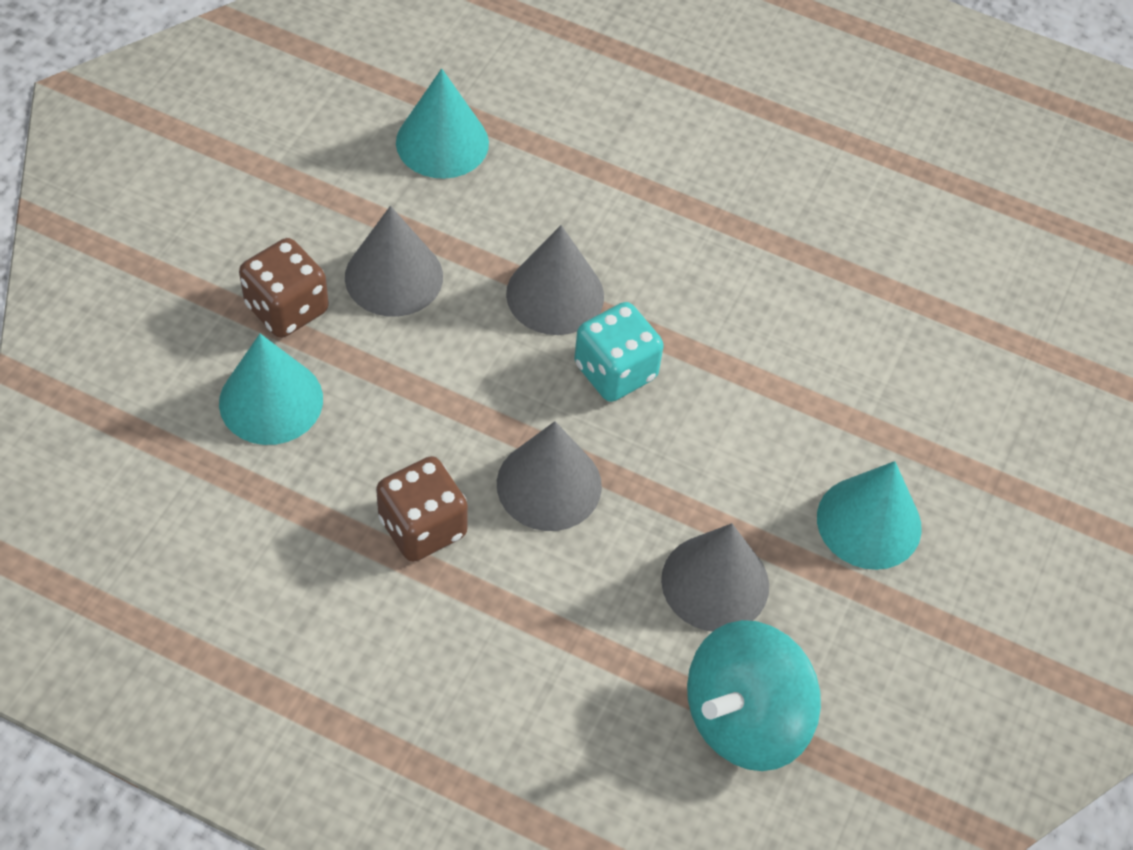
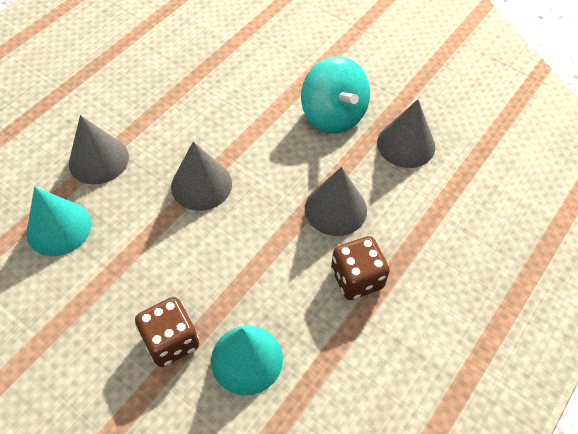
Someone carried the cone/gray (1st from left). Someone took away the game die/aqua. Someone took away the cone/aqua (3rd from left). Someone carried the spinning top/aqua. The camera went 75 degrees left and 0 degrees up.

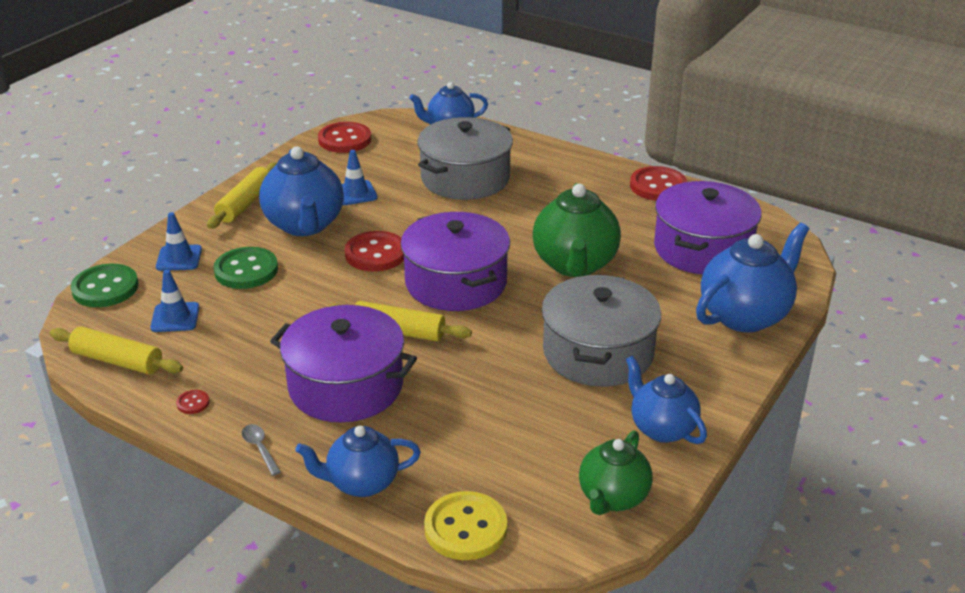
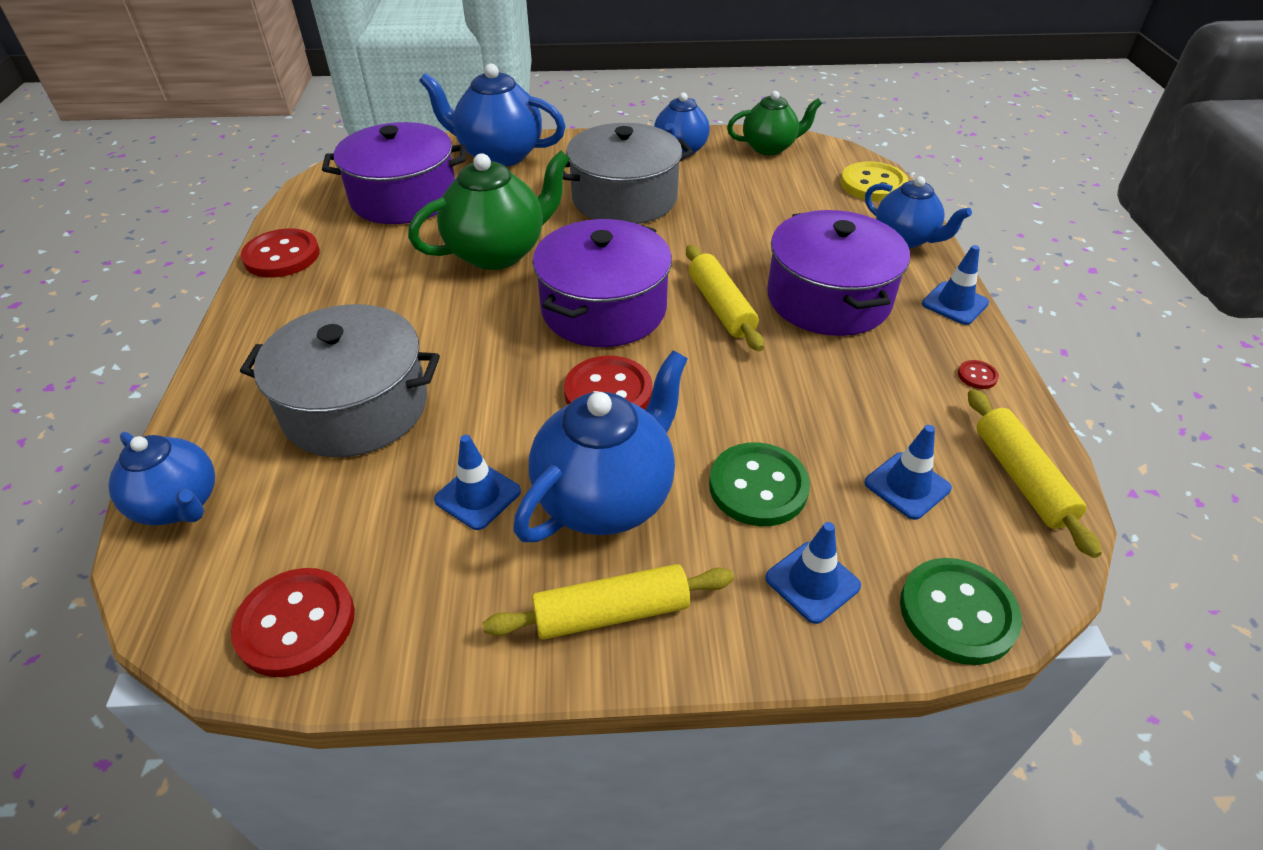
Someone swapped the tablespoon/gray for the road cone/royal blue (4th from left). The camera went 125 degrees left and 10 degrees up.

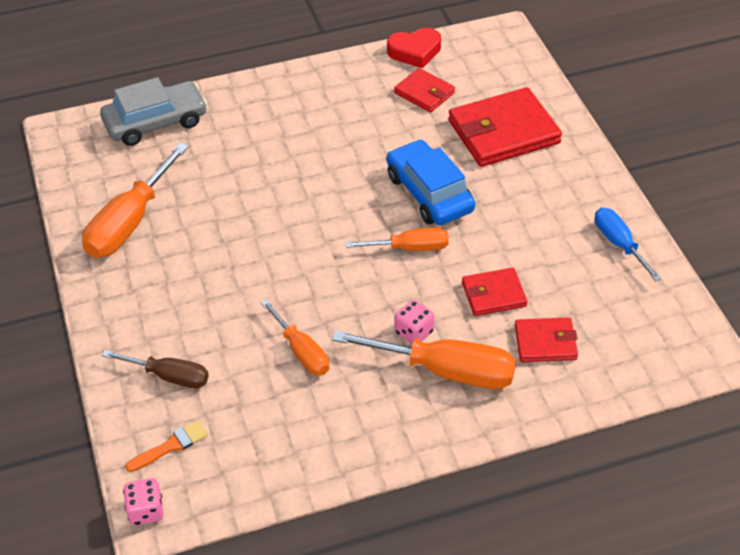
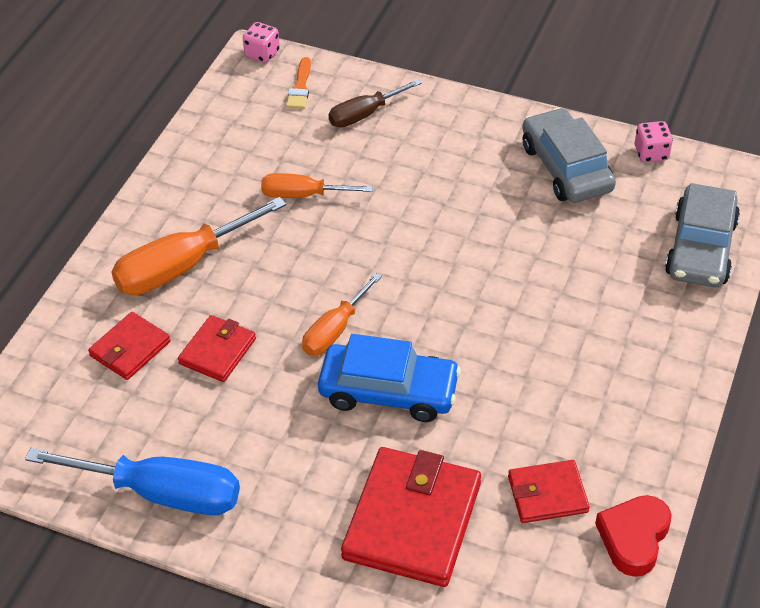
Someone swapped the screwdriver/bright orange (1st from left) for the automobile/gray (1st from left). Someone scaled the screwdriver/royal blue by 1.66. Someone carried the game die/rose-pink (2nd from left). The camera went 130 degrees right and 0 degrees up.

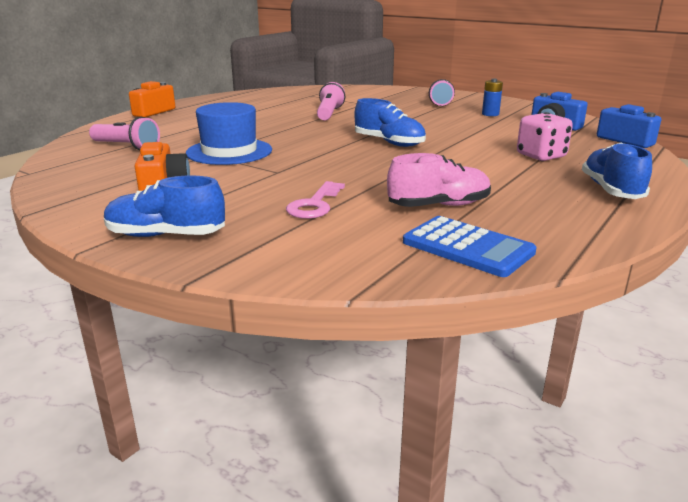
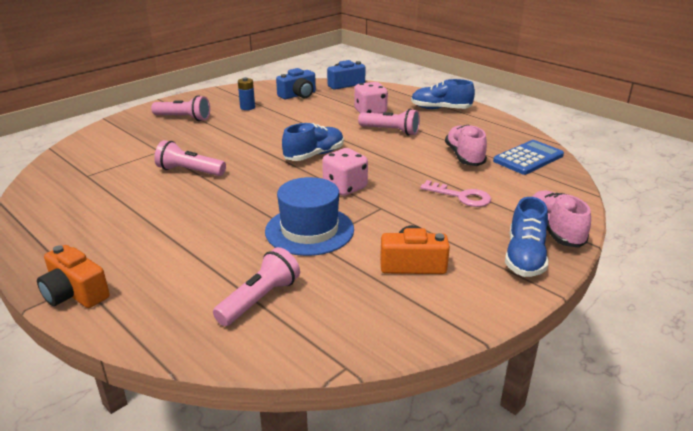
Someone put down the flashlight/rose-pink (4th from left). Someone put down the game die/rose-pink (1st from left). Someone put down the lace-up shoe/rose-pink (2nd from left). The camera went 80 degrees left and 5 degrees up.

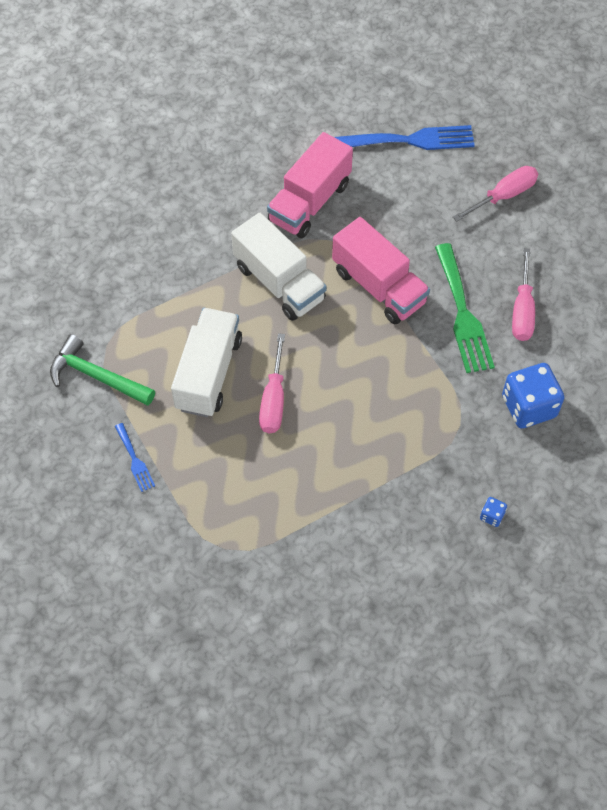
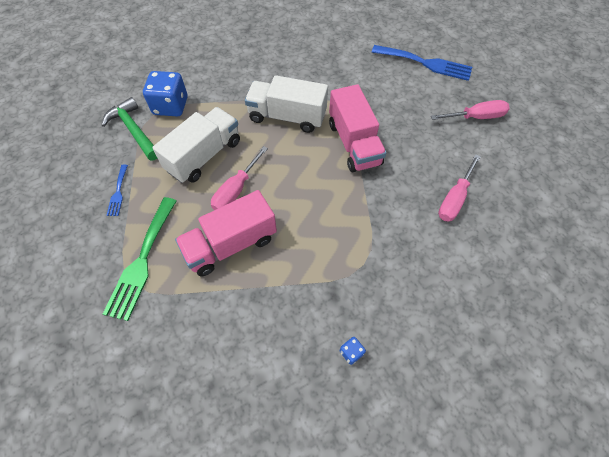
Someone carried the truck/rose-pink (1st from left). Someone rotated the truck/white (2nd from left) by 120 degrees clockwise. Someone carried the table fork/green. Someone carried the game die/royal blue (2nd from left in the first image). The camera went 25 degrees right and 0 degrees up.

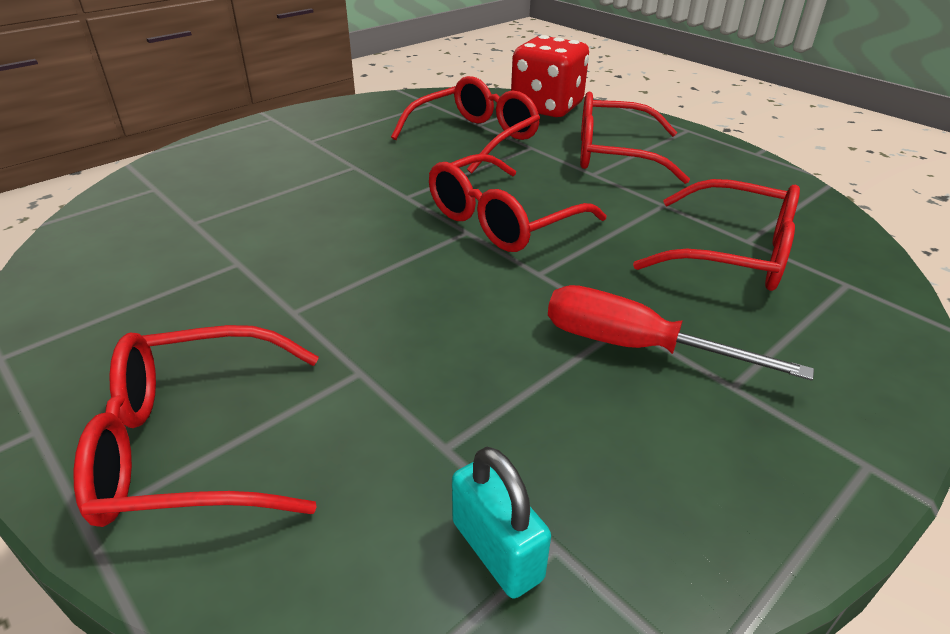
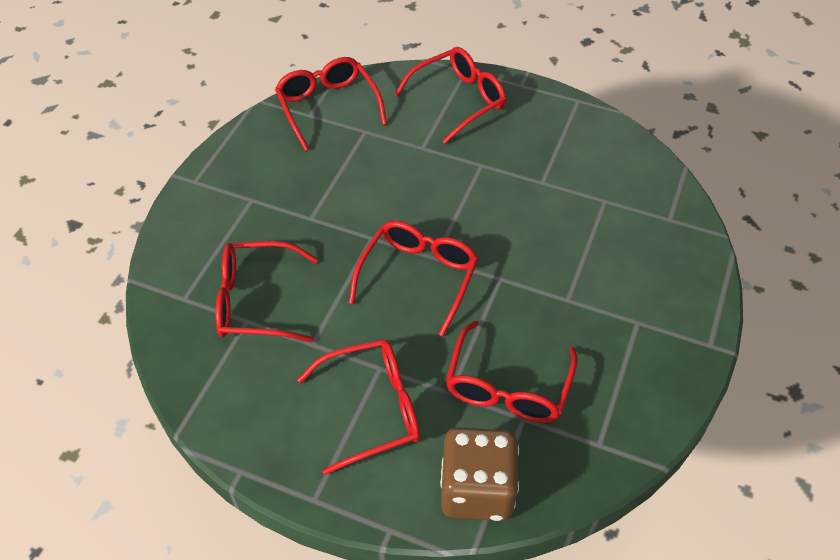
Someone repainted the game die/red, which became the game die/russet. Someone took away the screwdriver/red. Someone swapped the small lock/aqua for the eyeglasses/red (2nd from left). The camera went 155 degrees right and 15 degrees up.

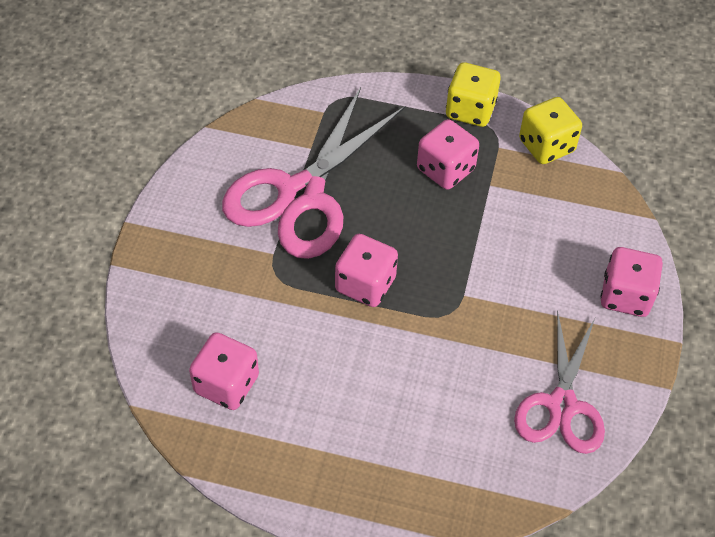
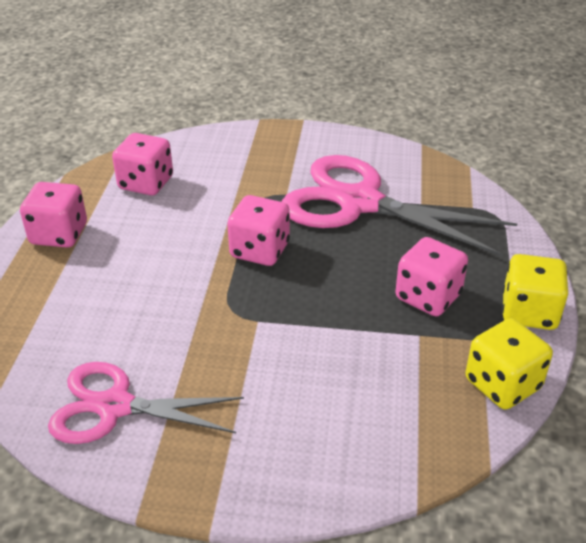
Someone carried the game die/rose-pink (4th from left in the first image). The camera went 85 degrees right and 15 degrees down.

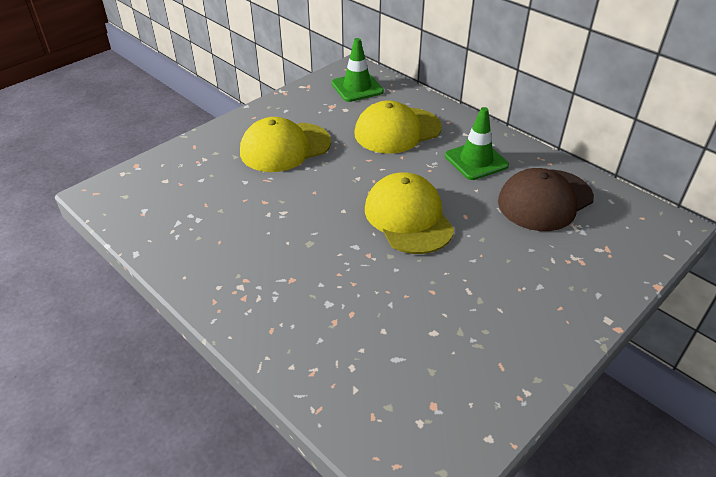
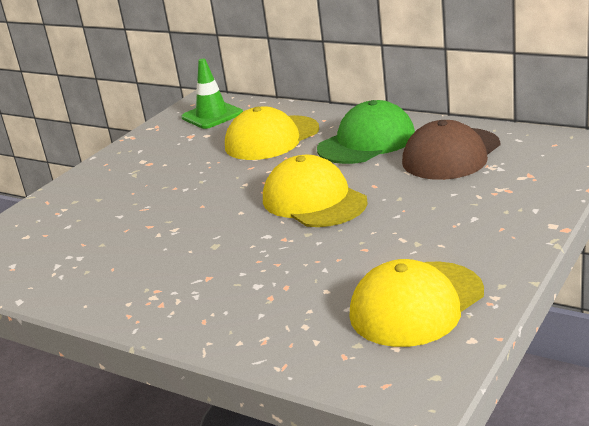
Someone swapped the road cone/green (2nd from left) for the peaked cap/green. Someone carried the peaked cap/yellow (1st from left in the first image). The camera went 10 degrees left and 15 degrees down.

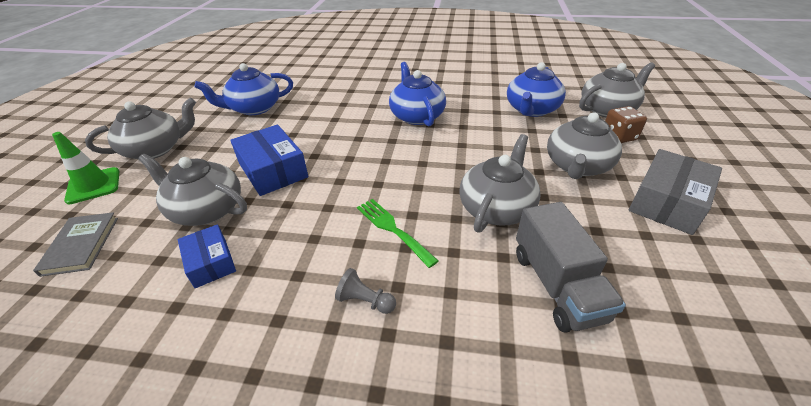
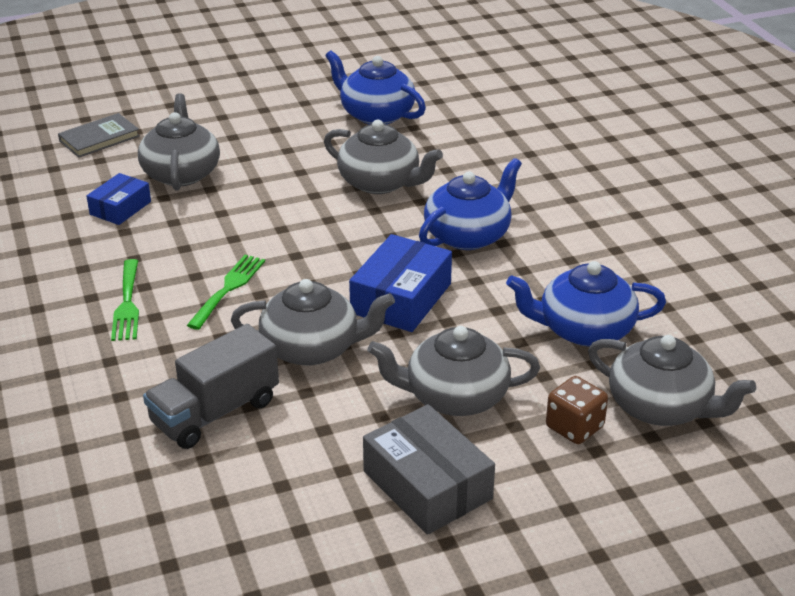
Someone carried the tea pot/gray (1st from left in the first image). Someone carried the parcel/royal blue (2nd from left). Someone took away the road cone/green. Someone rotated the parcel/gray by 45 degrees clockwise. Someone swapped the game pawn/gray for the table fork/green (1st from left). The camera went 60 degrees right and 5 degrees down.

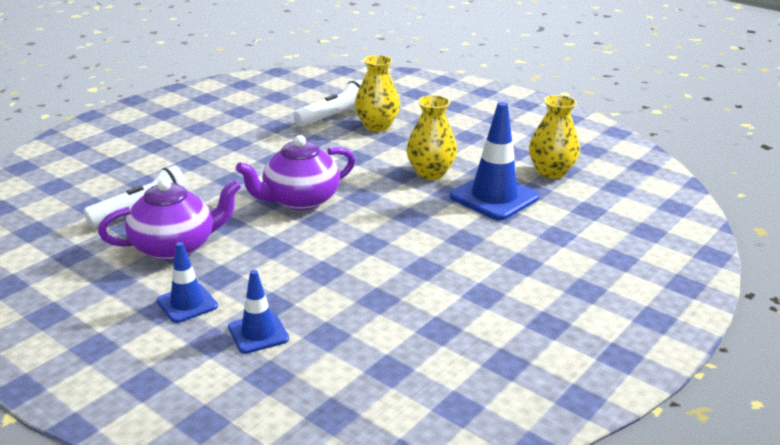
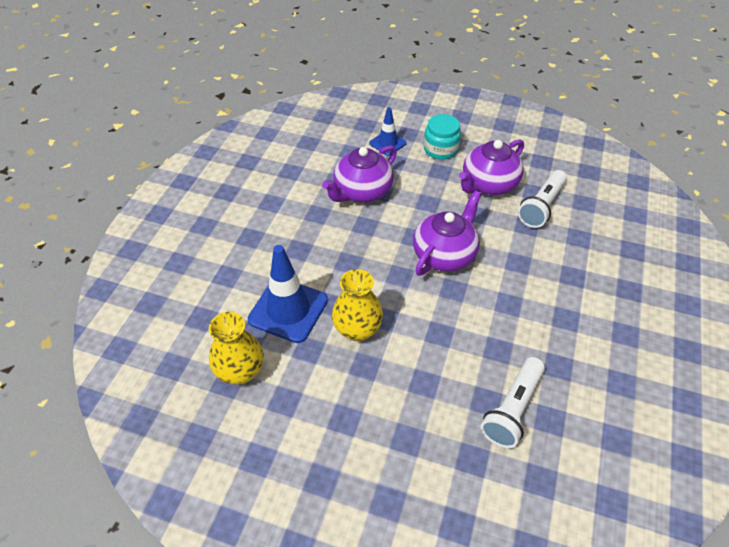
Someone took away the tall vase/yellow (1st from left). Someone swapped the road cone/royal blue (1st from left) for the preserve jar/aqua. Someone put down the tea pot/royal purple (1st from left). The camera went 160 degrees right and 20 degrees up.

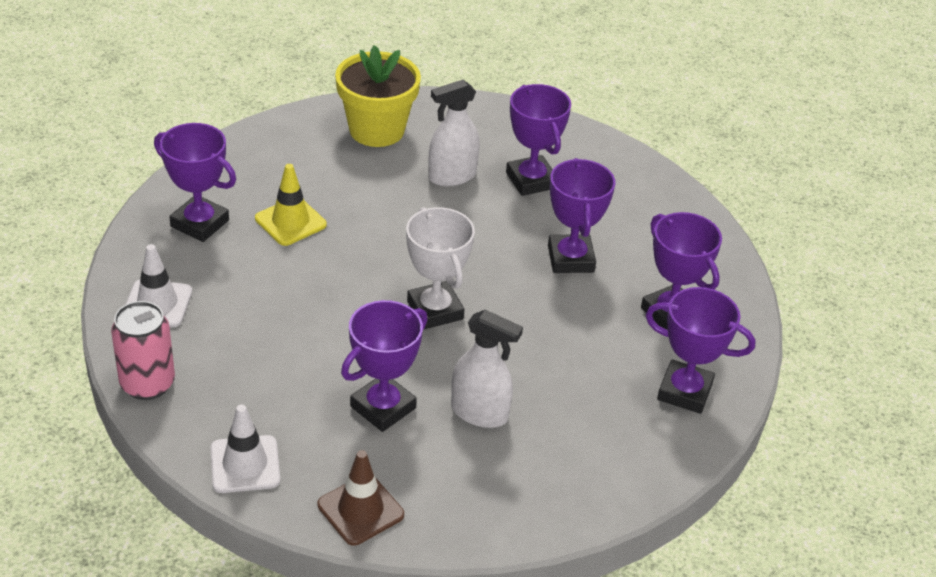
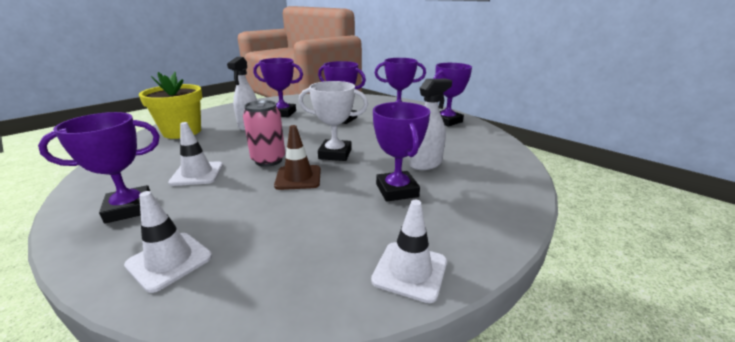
Someone repainted the road cone/yellow, which became the road cone/white (2nd from left). Someone carried the can/rose-pink. Someone carried the road cone/russet. The camera went 55 degrees left and 15 degrees down.

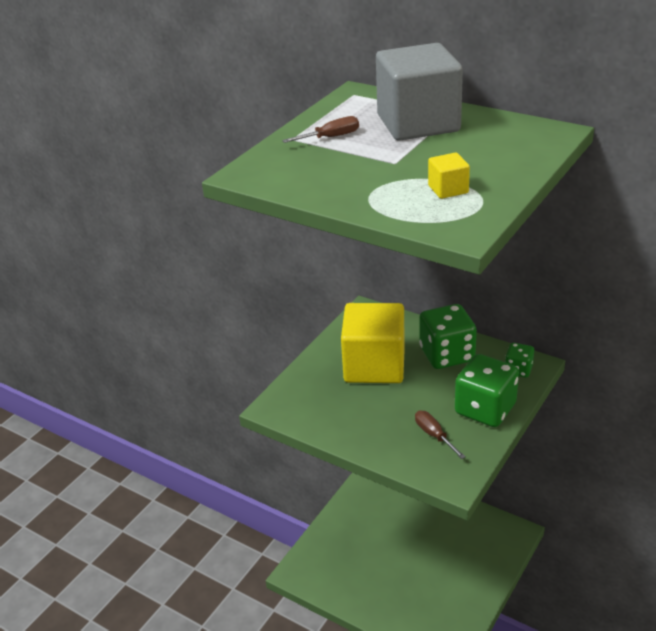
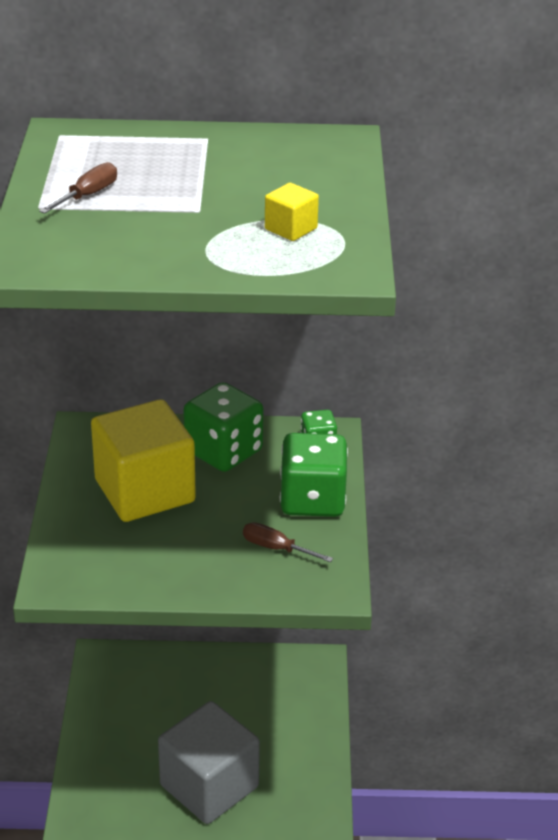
Someone carried the solid cube/gray. The camera went 35 degrees left and 0 degrees up.

